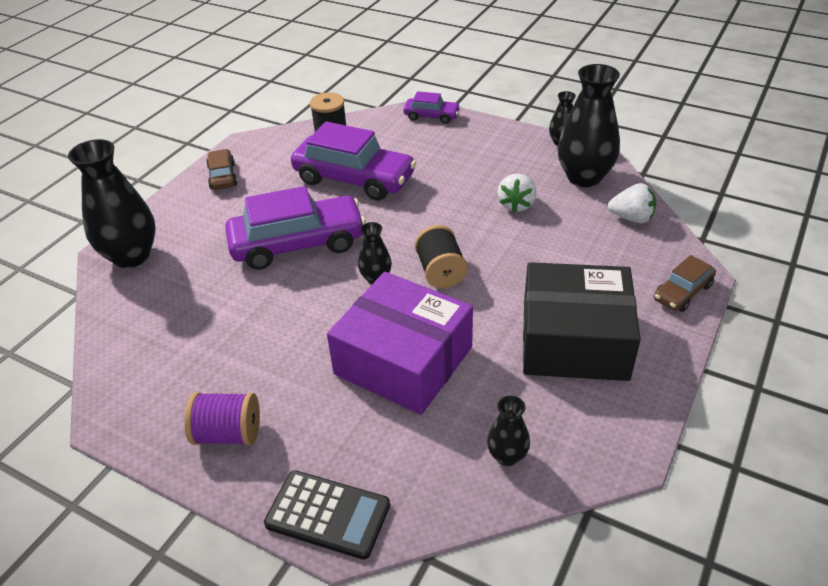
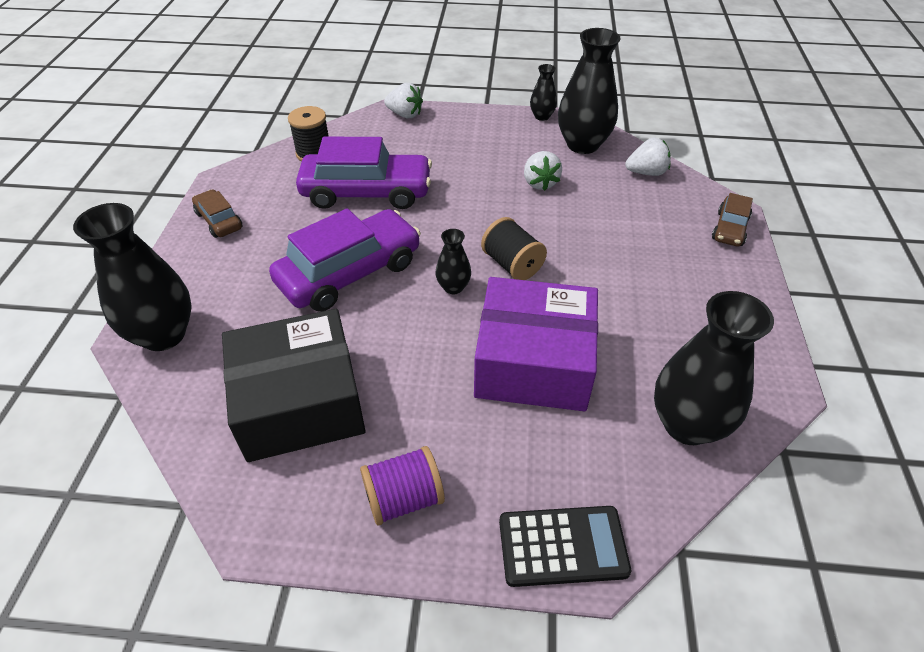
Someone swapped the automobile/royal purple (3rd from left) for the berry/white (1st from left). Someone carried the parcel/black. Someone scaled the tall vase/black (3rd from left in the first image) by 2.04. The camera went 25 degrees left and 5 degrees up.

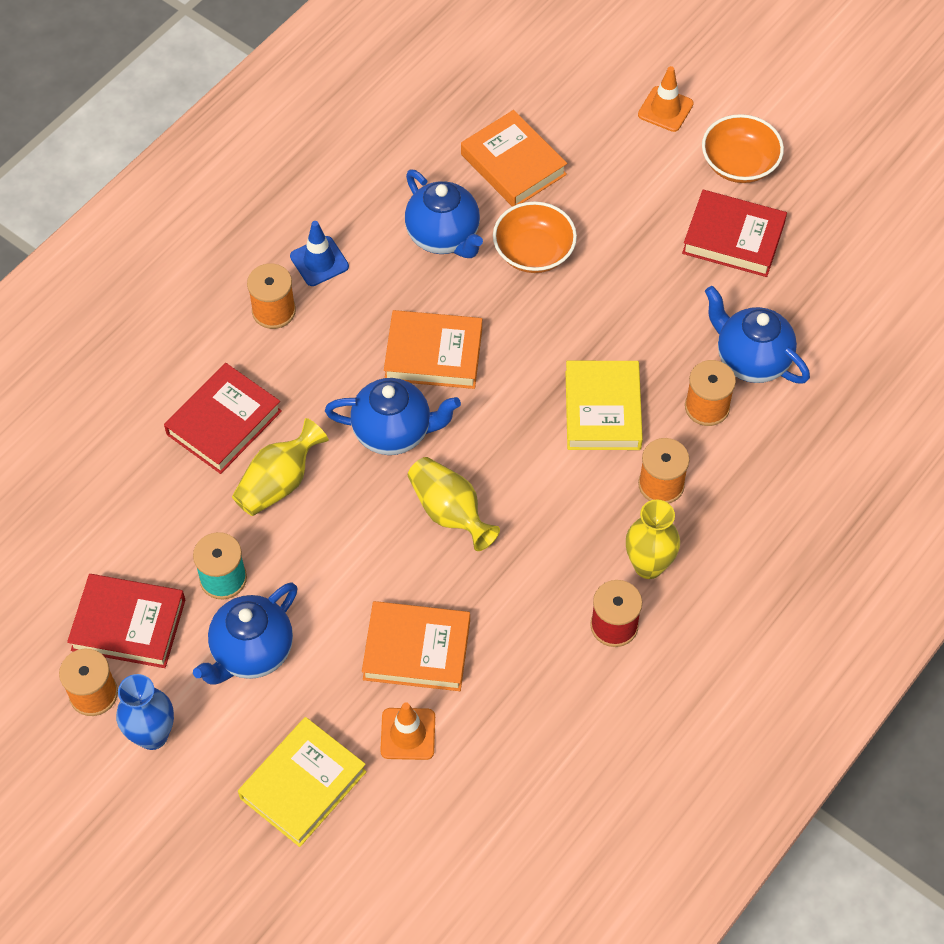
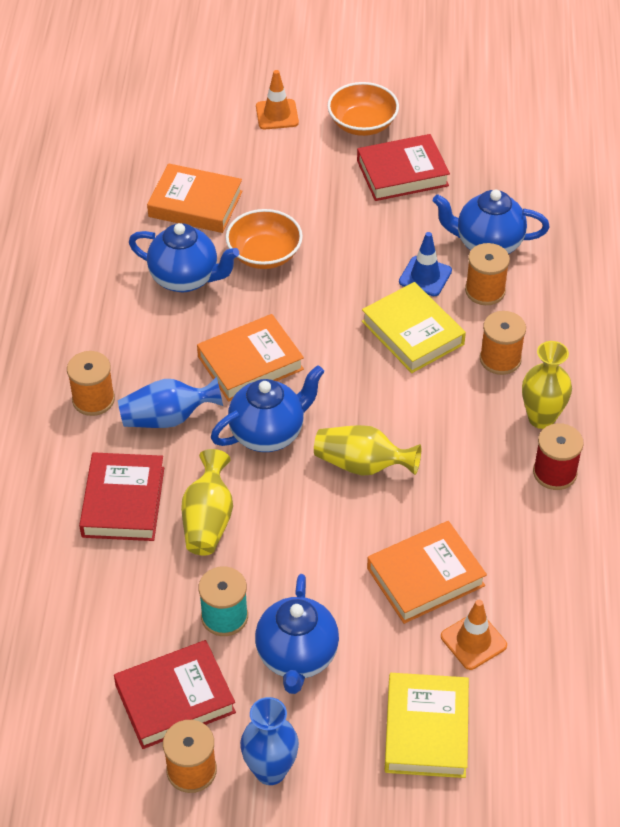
Someone carried the road cone/royal blue. Someone put down the tall vase/royal blue (1st from left). The camera went 35 degrees left and 10 degrees down.

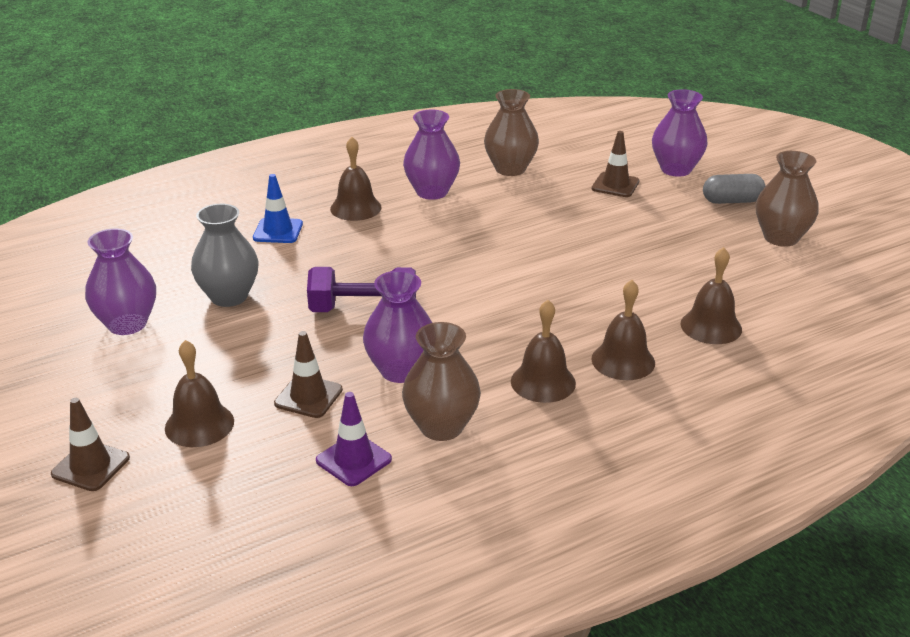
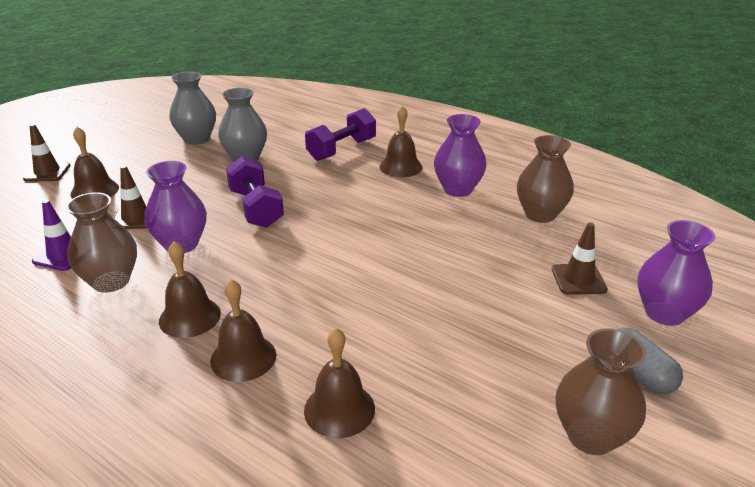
Someone swapped the road cone/royal blue for the free weight/royal purple (2nd from left). Someone repainted the tall vase/royal purple (1st from left), which became the tall vase/gray (1st from left). The camera went 65 degrees right and 0 degrees up.

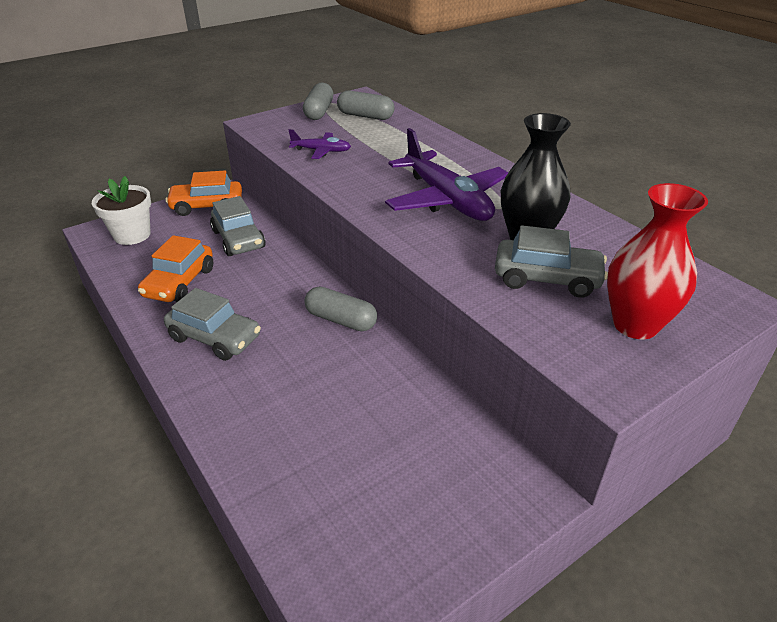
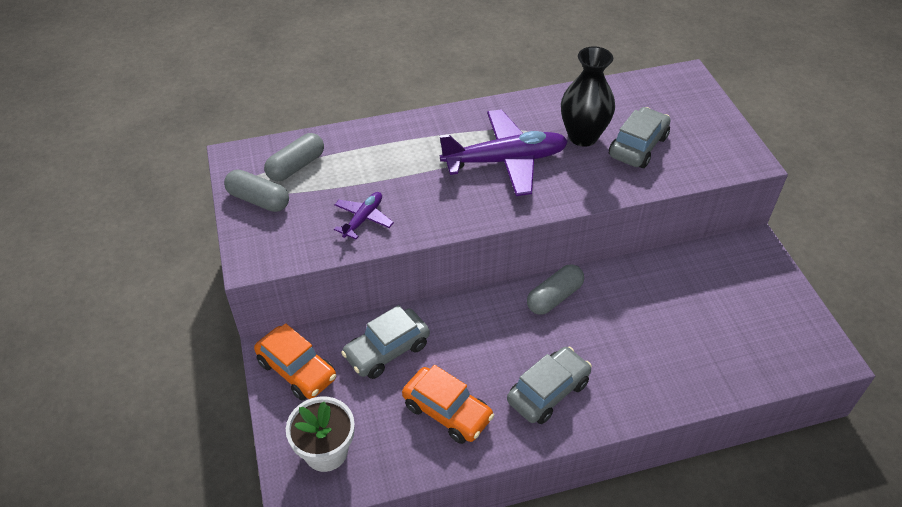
Someone rotated the automobile/bright orange (2nd from left in the first image) by 60 degrees counterclockwise. Someone took away the tall vase/red. Someone rotated the automobile/gray (2nd from left in the first image) by 150 degrees clockwise. The camera went 70 degrees left and 10 degrees up.

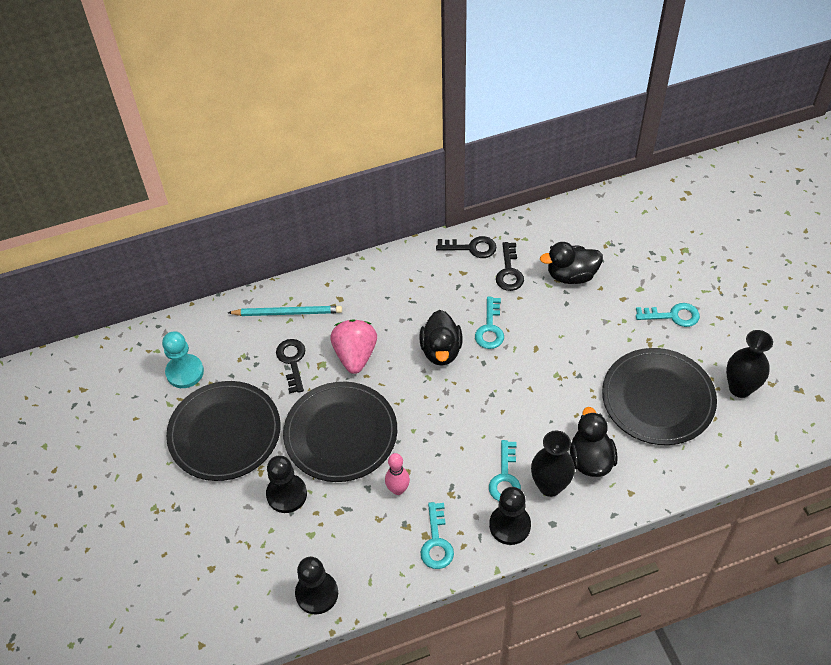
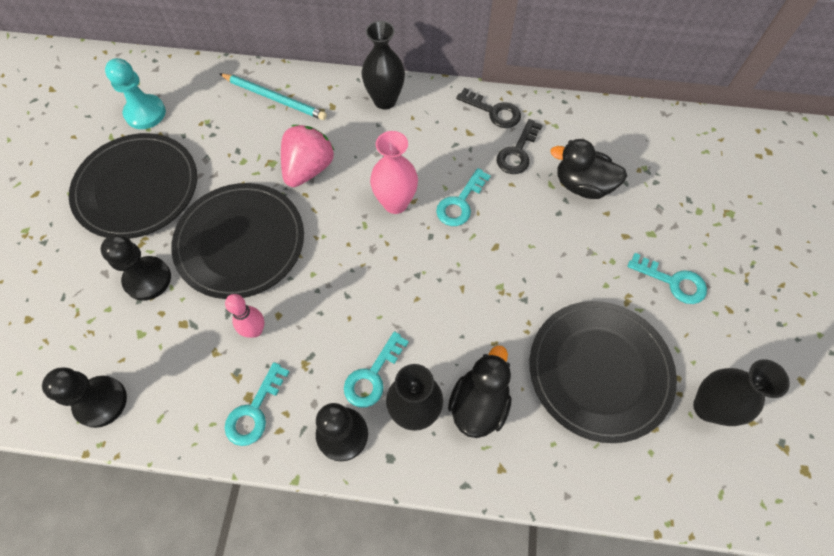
Someone swapped the toy duck/black (1st from left) for the tall vase/rose-pink. Someone took away the door key/black (1st from left). Someone put down the tall vase/black (1st from left). The camera went 25 degrees right and 10 degrees up.

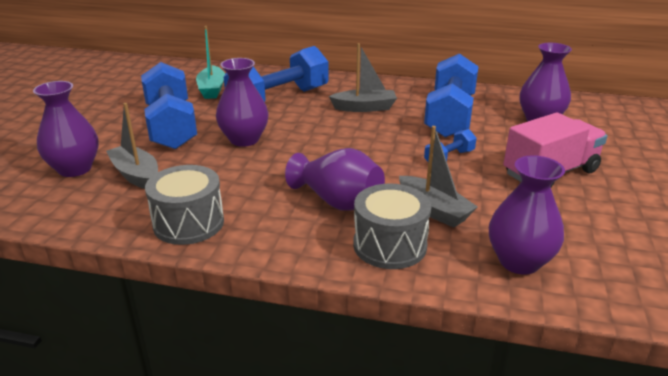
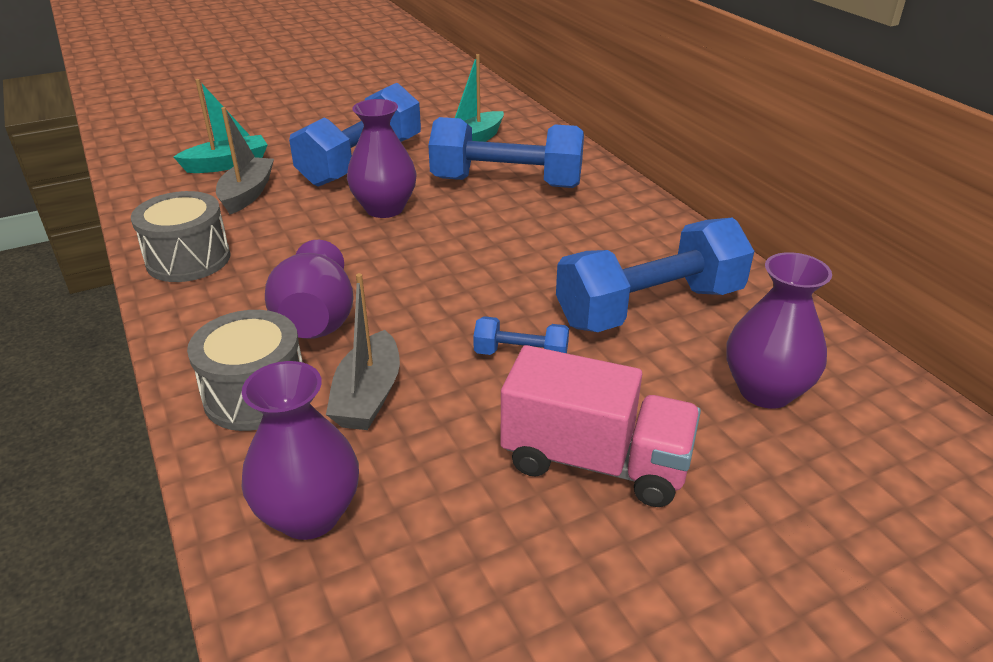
Someone took away the sailboat/gray (2nd from left). Someone swapped the tall vase/royal purple (1st from left) for the sailboat/aqua (1st from left). The camera went 50 degrees right and 5 degrees up.

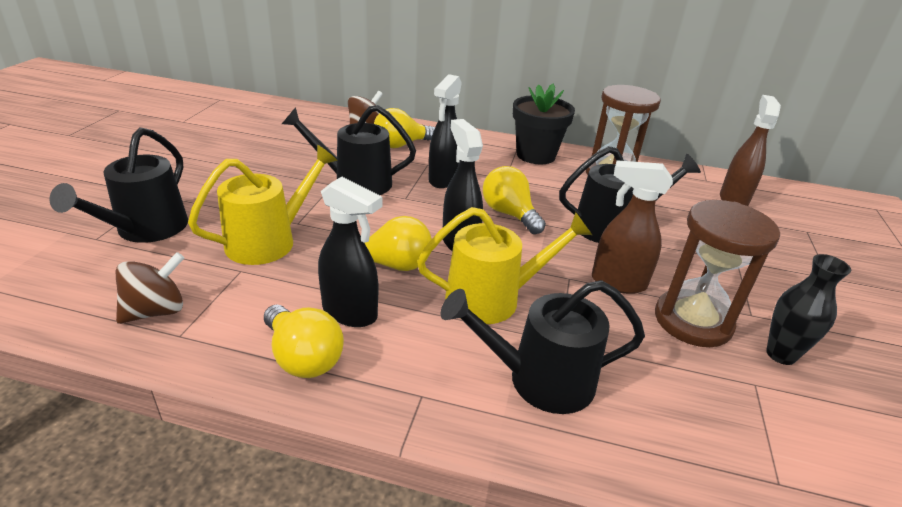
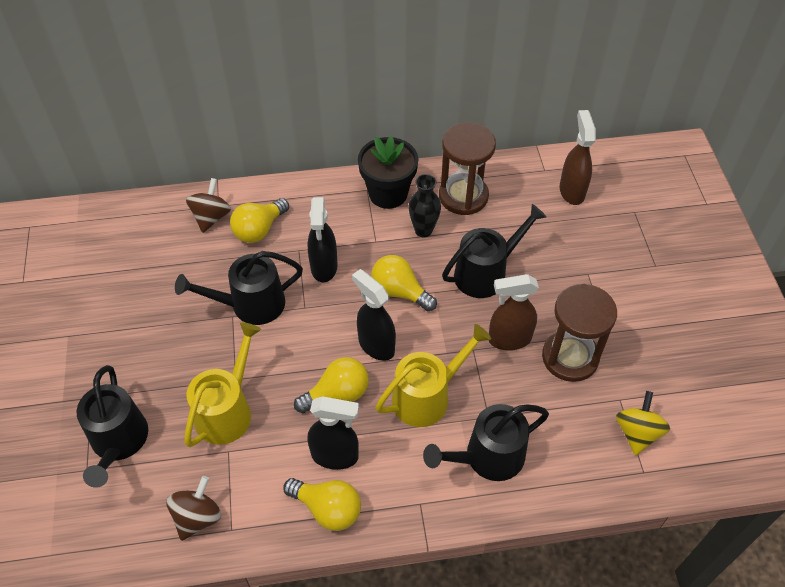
Someone carried the tall vase/black. Someone put down the spinning top/yellow. The camera went 20 degrees left and 20 degrees up.

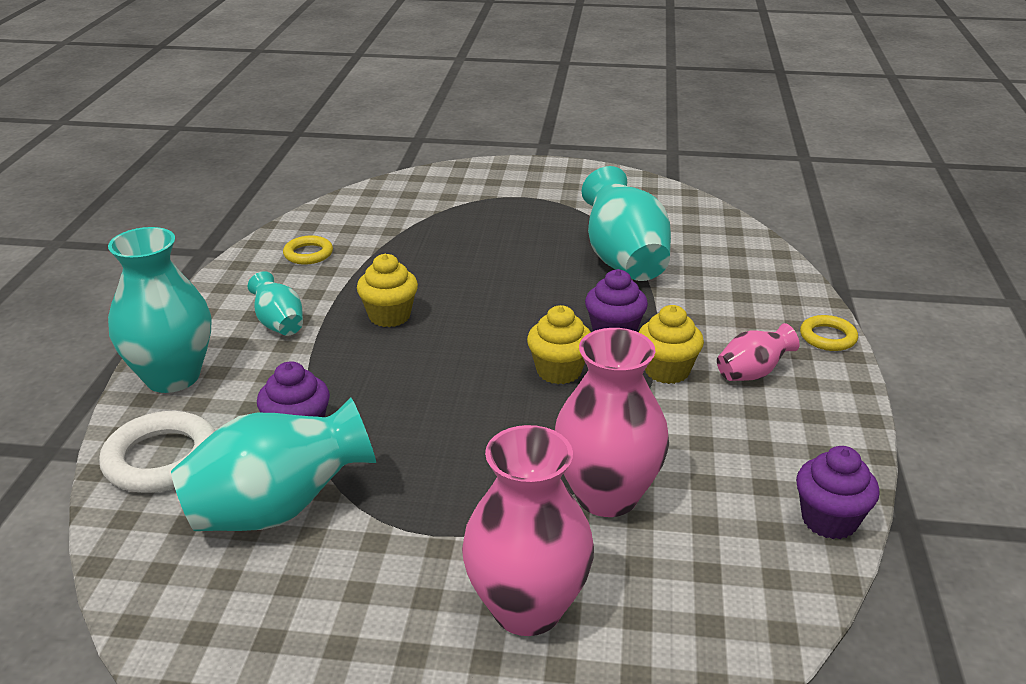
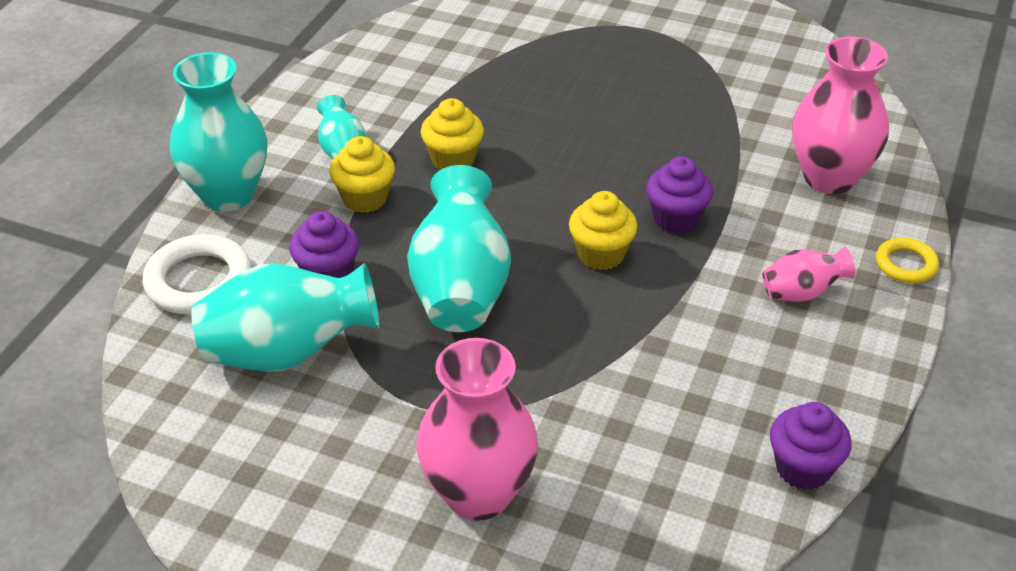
Someone carried the tall vase/aqua (4th from left). Someone took away the hoop/yellow (1st from left). Someone carried the cupcake/yellow (3rd from left in the first image). Someone carried the tall vase/rose-pink (2nd from left in the first image). The camera went 15 degrees right and 10 degrees up.

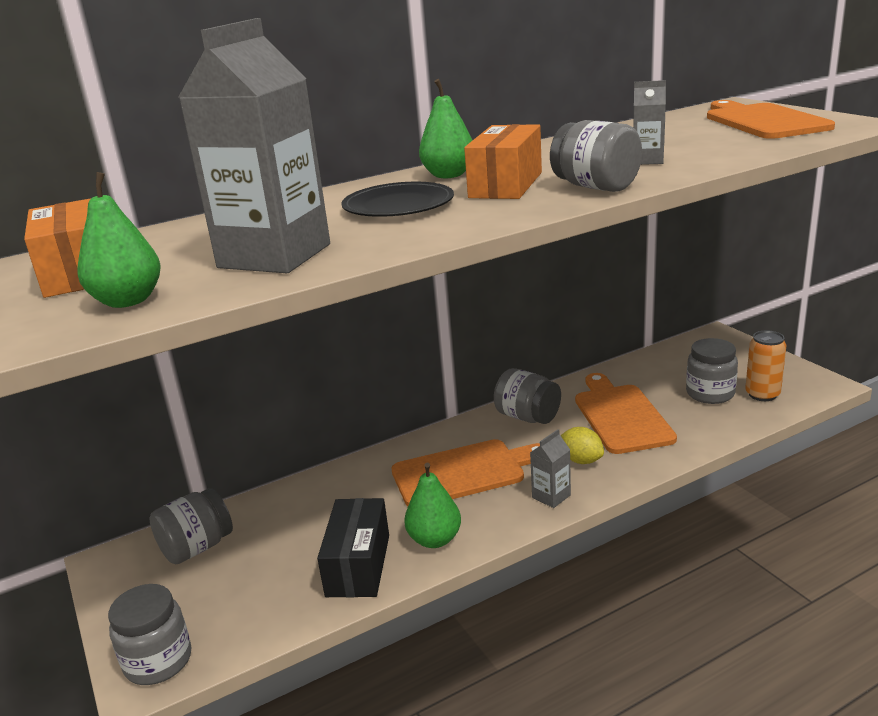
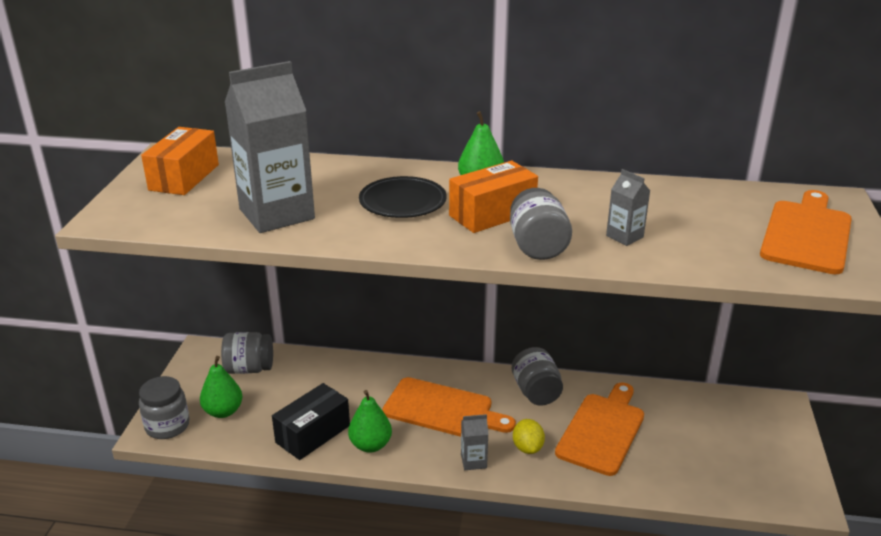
Someone carried the pear fruit/green (1st from left). Someone took away the can/bright orange. Someone took away the preserve jar/gray (5th from left). The camera went 35 degrees right and 5 degrees up.

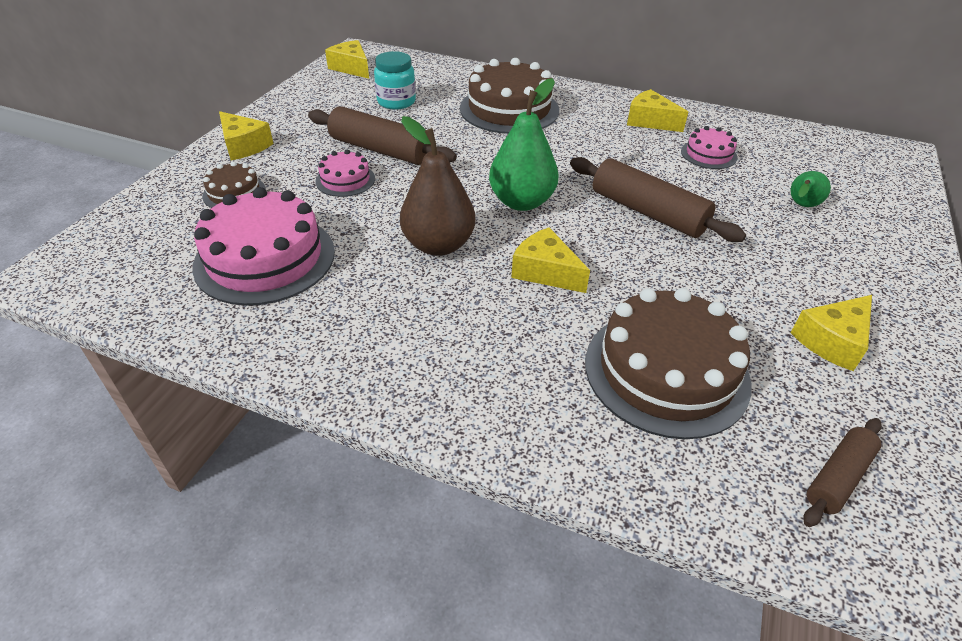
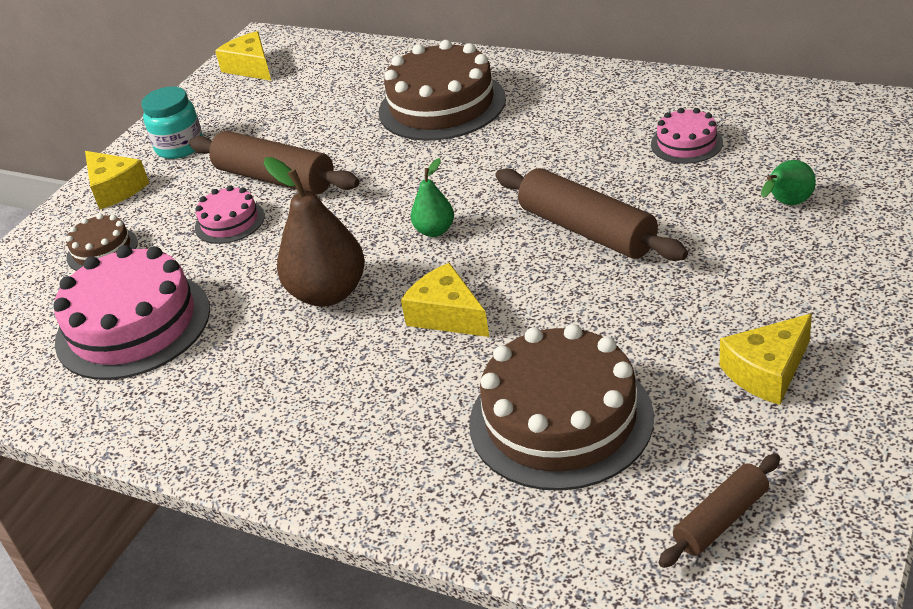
Someone carried the preserve jar/aqua. Someone scaled the pear fruit/green (1st from left) by 0.53. Someone took away the piece of cheese/yellow (4th from left). The camera went 10 degrees right and 5 degrees down.

